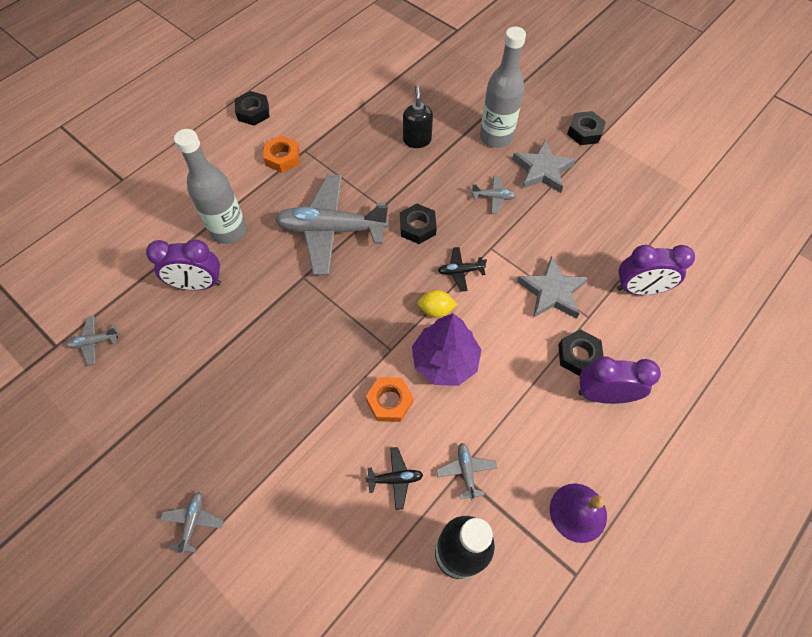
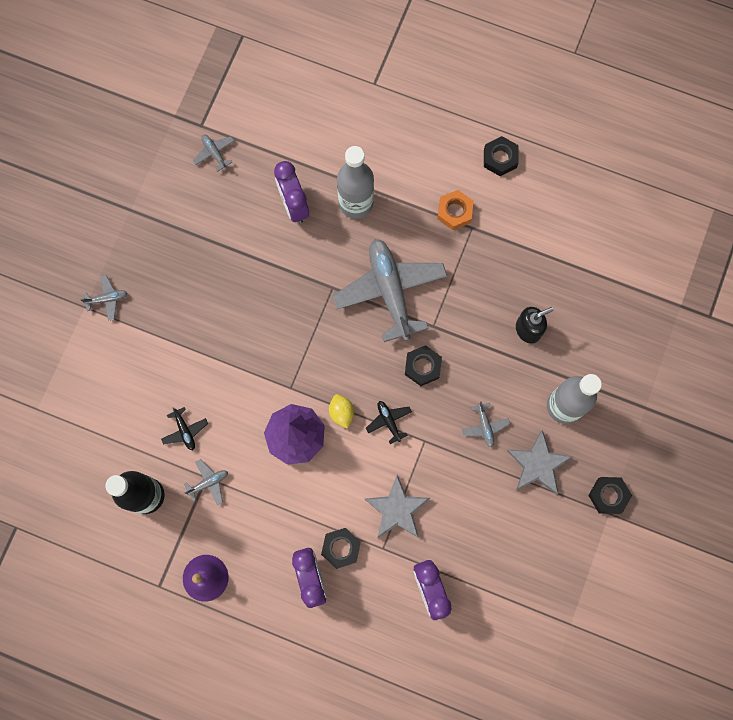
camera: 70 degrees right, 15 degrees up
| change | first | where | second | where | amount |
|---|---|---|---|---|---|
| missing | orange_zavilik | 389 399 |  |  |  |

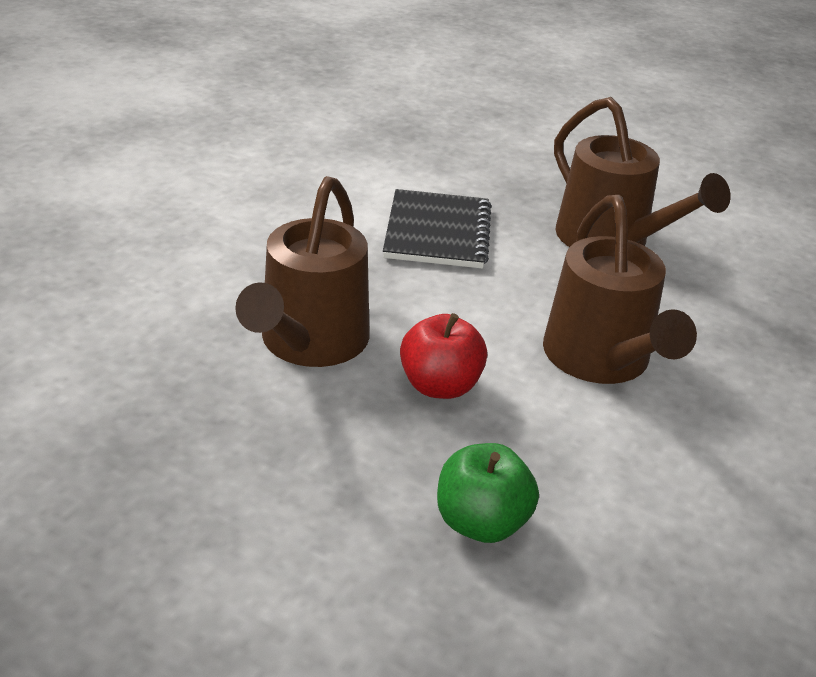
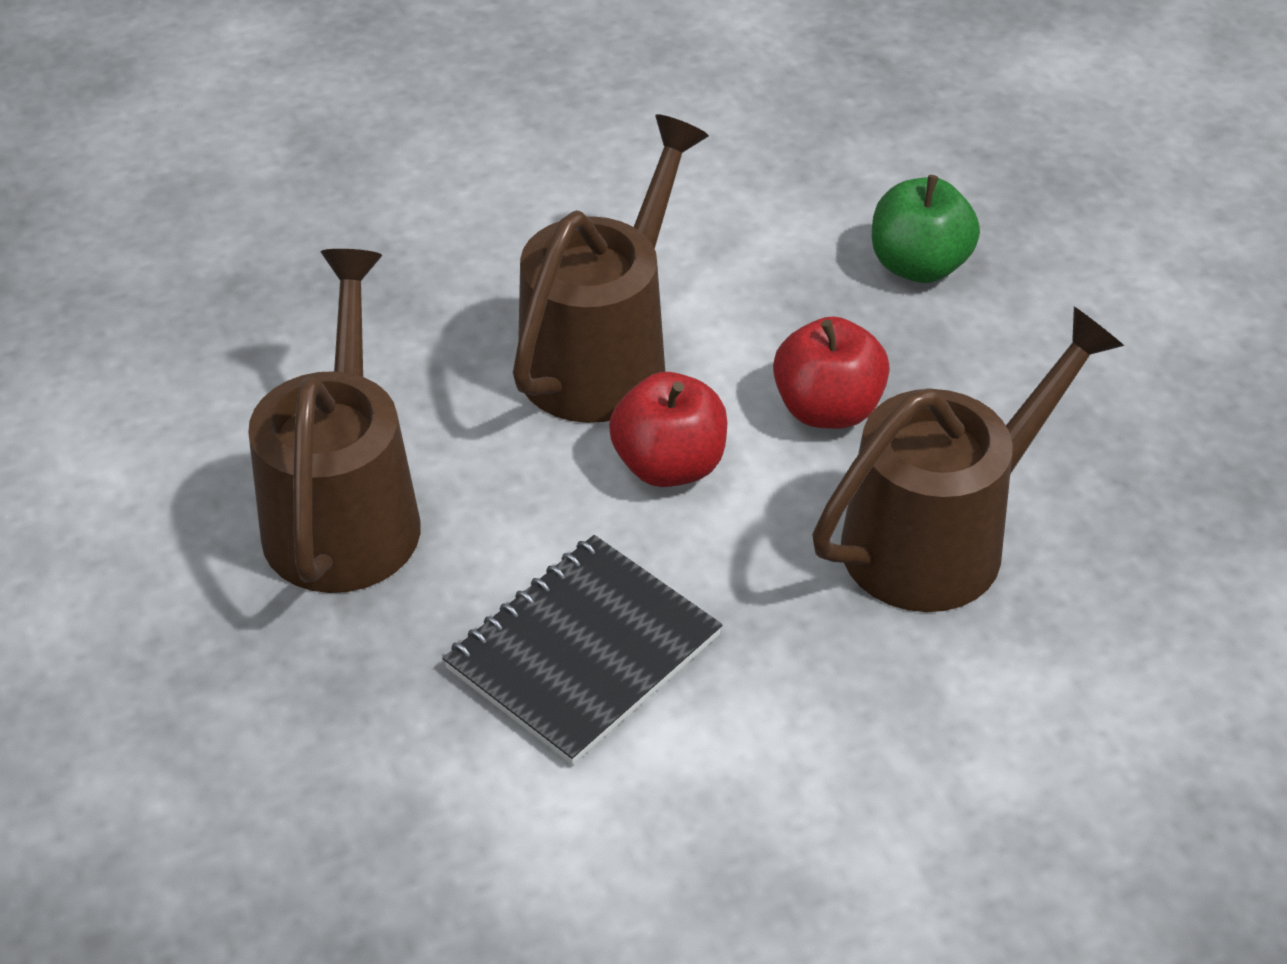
camera: 140 degrees left, 10 degrees up
| change | first | where | second | where | amount |
|---|---|---|---|---|---|
| appeared |  |  | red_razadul | 668 429 |  |

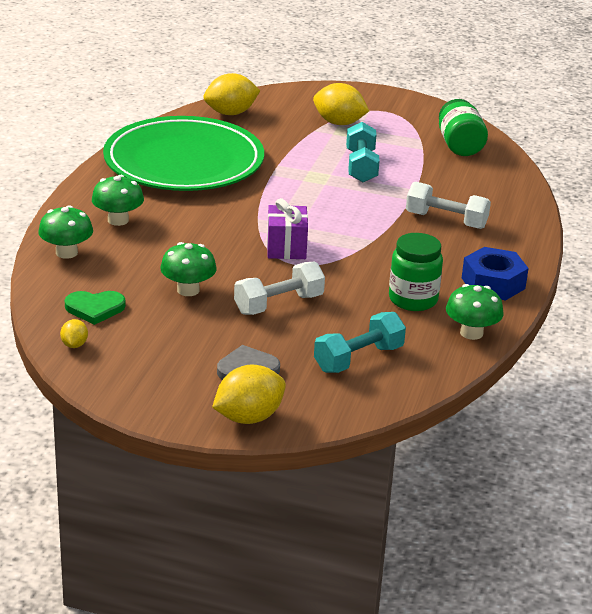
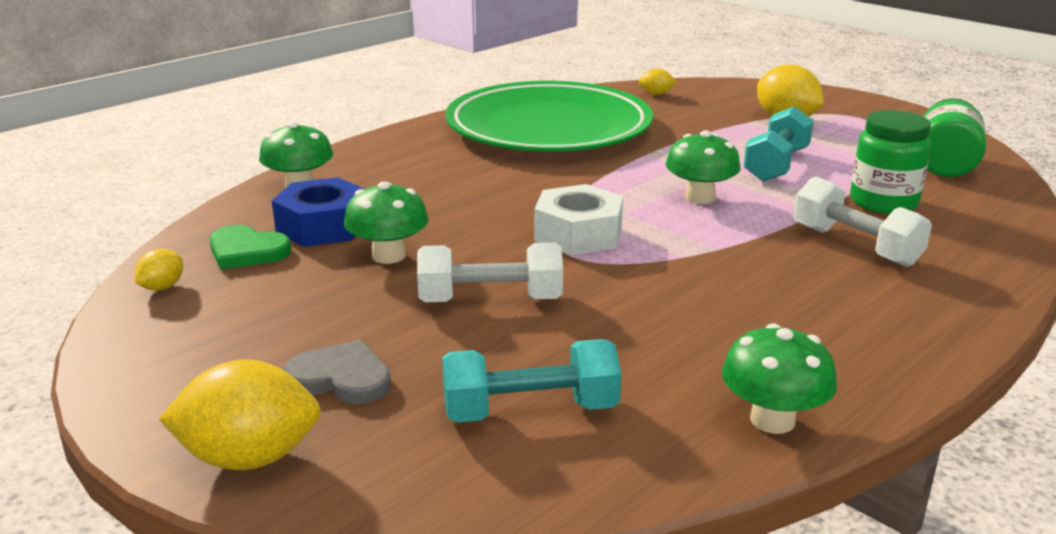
camera: 30 degrees right, 5 degrees down
| change | first | where | second | where | amount |
|---|---|---|---|---|---|
| relocated | blue_zavilik | 495 273 |  | 318 212 |  |
| exchanged | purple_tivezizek | 287 228 | white_zavilik | 578 219 |  |
| size | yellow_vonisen | 231 94 |  | 658 81 | x0.50 |
| relocated | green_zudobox | 118 200 |  | 703 167 |  |
| relocated | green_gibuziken | 416 272 |  | 890 162 |  |

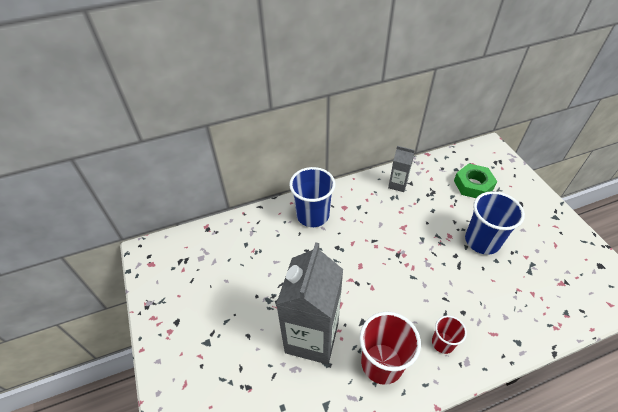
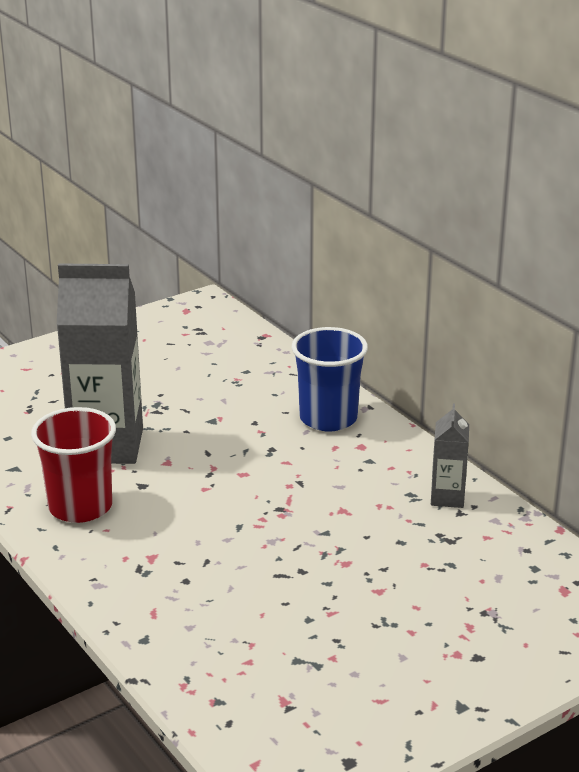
camera: 75 degrees right, 20 degrees down
| change | first | where | second | where | amount |
|---|---|---|---|---|---|
| missing | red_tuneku | 449 334 |  |  |  |
| missing | green_zavilik | 475 180 |  |  |  |
| missing | blue_tuneku | 495 223 |  |  |  |

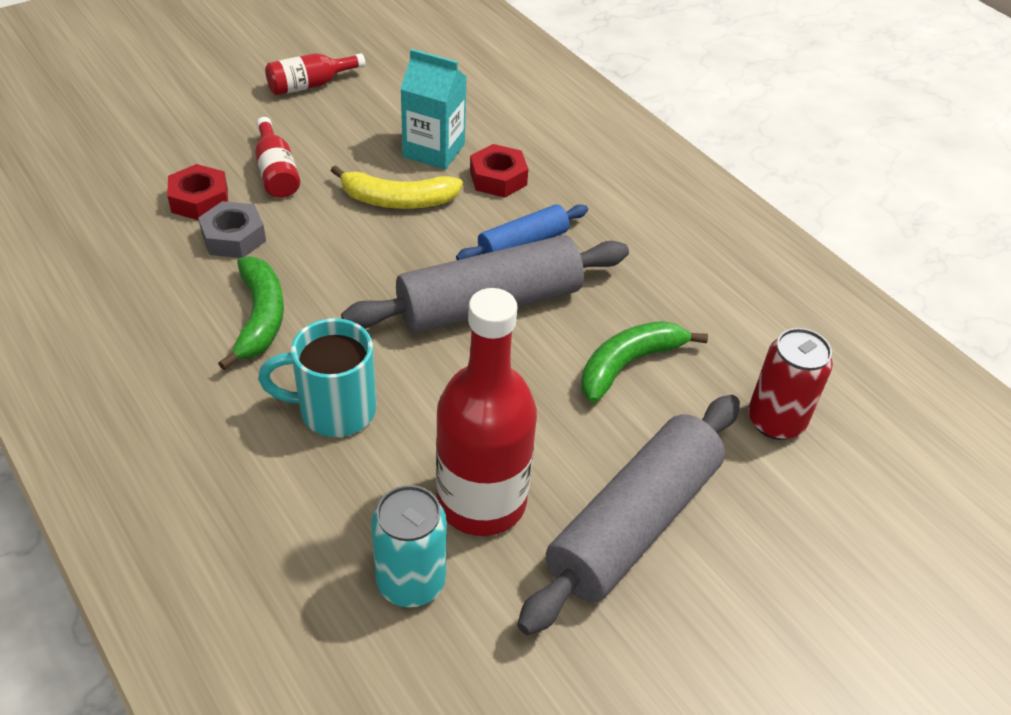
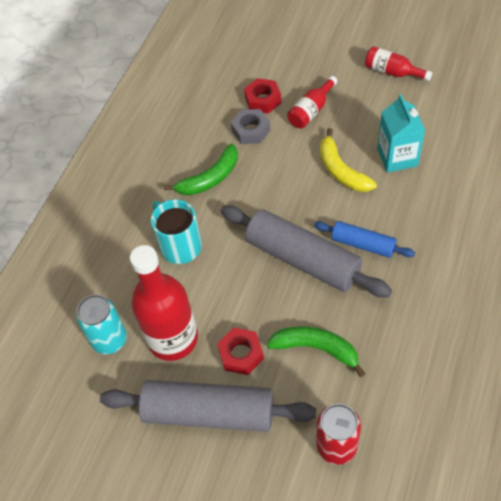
camera: 65 degrees right, 10 degrees up
| change | first | where | second | where | amount |
|---|---|---|---|---|---|
| relocated | red_zavilik | 499 171 |  | 240 351 |  |

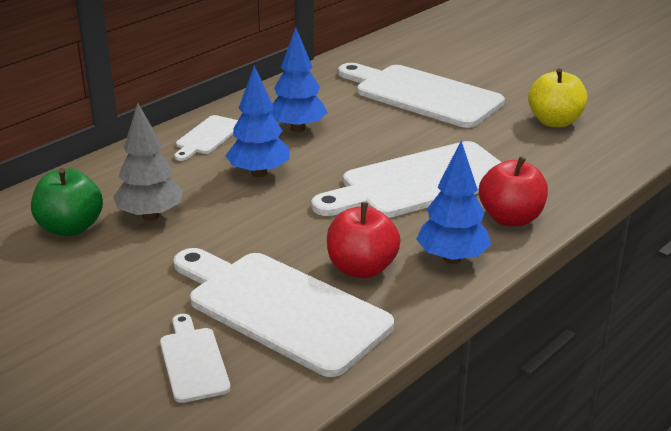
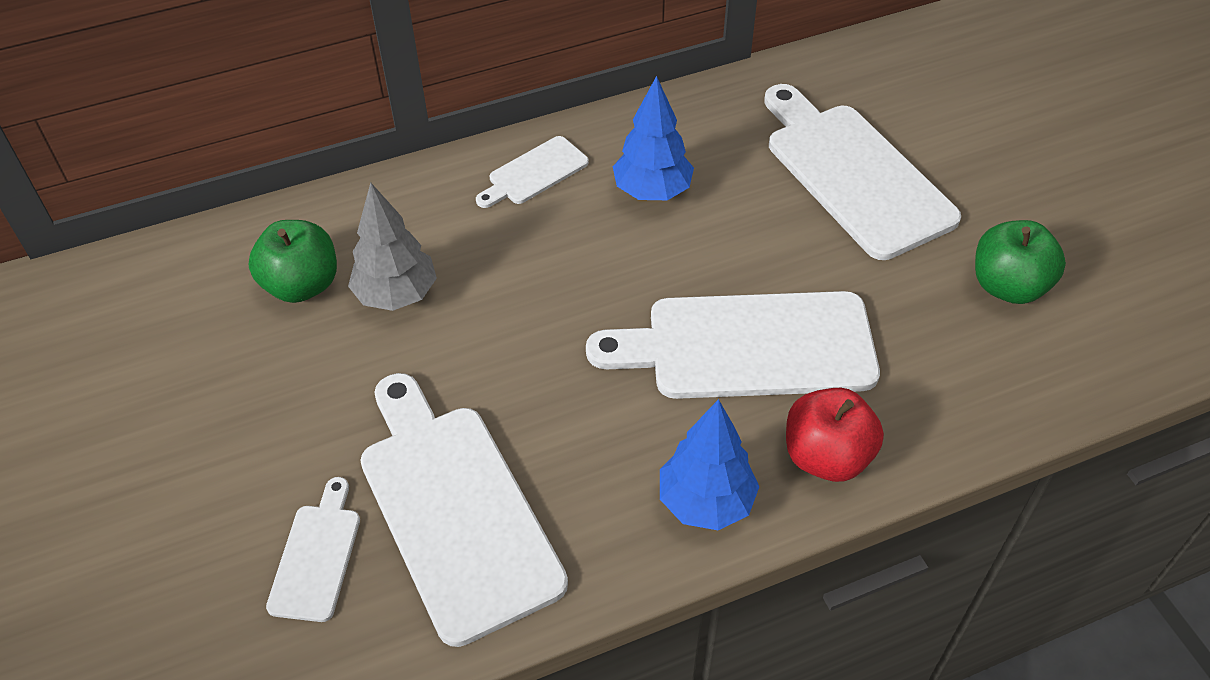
camera: 25 degrees right, 20 degrees up
| change | first | where | second | where | amount |
|---|---|---|---|---|---|
| colour | yellow_razadul | 557 97 | green_razadul | 1020 262 |  |
| missing | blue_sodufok | 257 121 |  |  |  |
| missing | red_razadul | 363 240 |  |  |  |

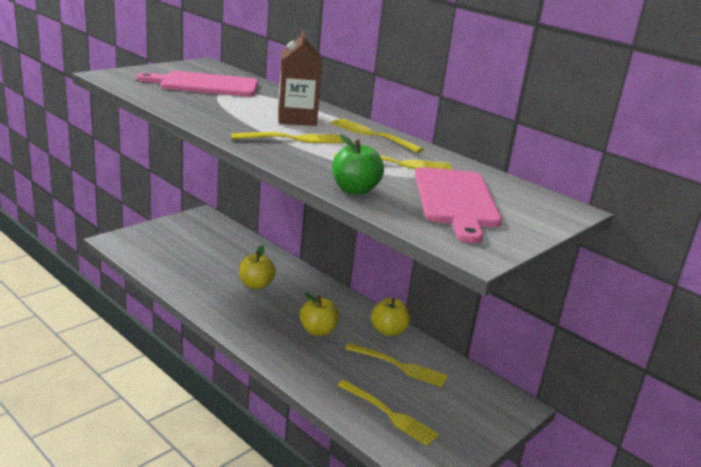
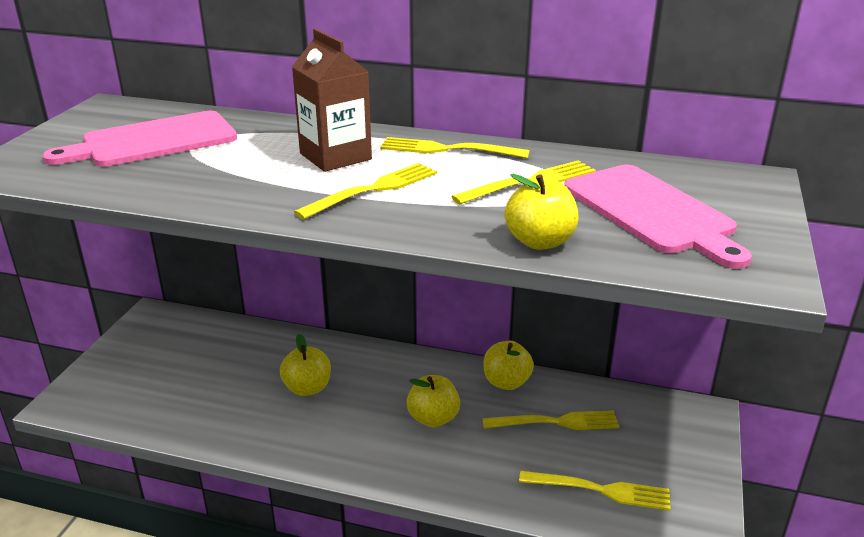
camera: 25 degrees left, 5 degrees up
| change | first | where | second | where | amount |
|---|---|---|---|---|---|
| colour | green_razadul | 358 164 | yellow_razadul | 541 212 |  |

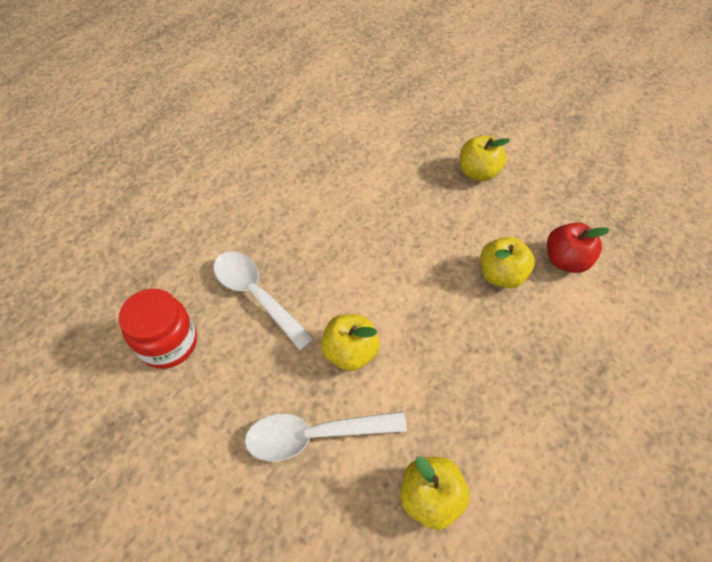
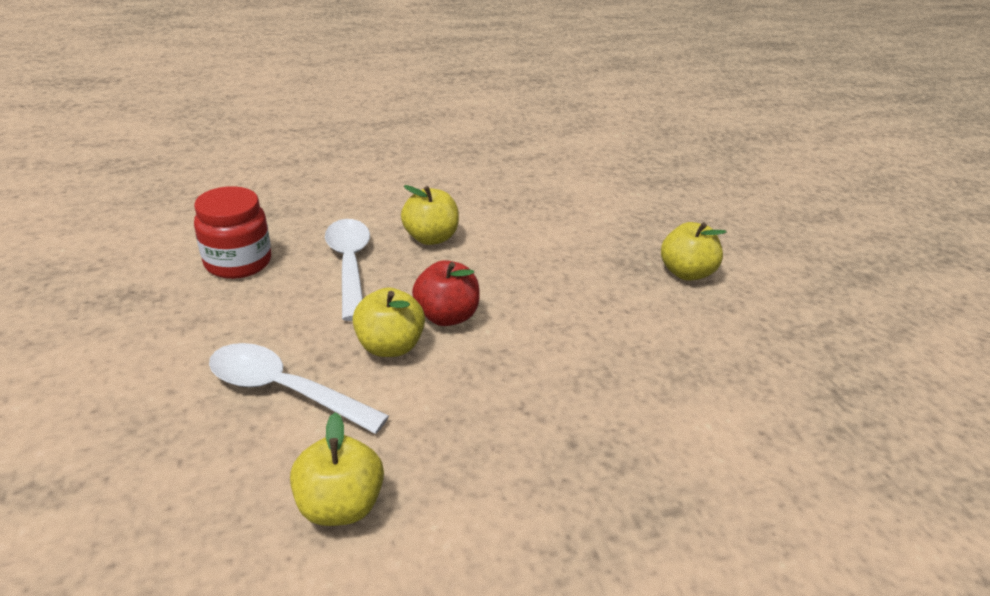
camera: 30 degrees right, 20 degrees down
| change | first | where | second | where | amount |
|---|---|---|---|---|---|
| relocated | yellow_razadul | 507 262 |  | 430 215 |  |
| relocated | red_razadul | 578 247 |  | 446 293 |  |

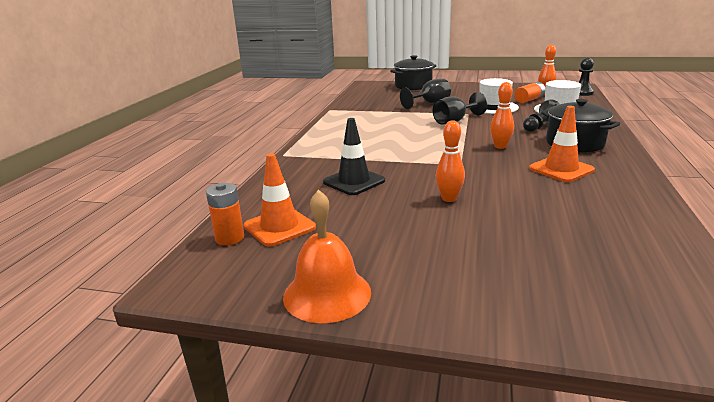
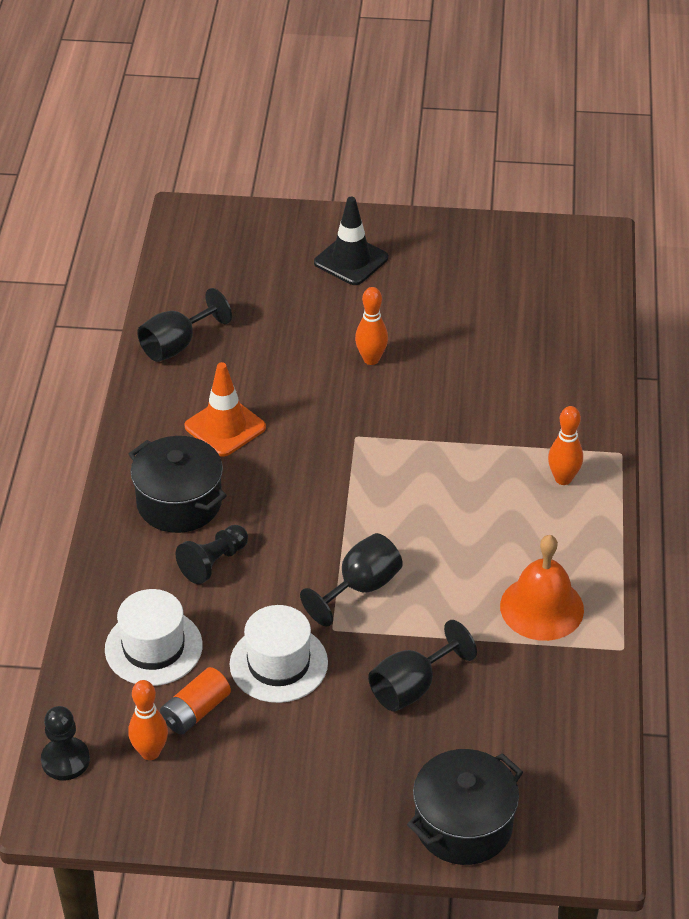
camera: 170 degrees right, 20 degrees up
| change | first | where | second | where | amount |
|---|---|---|---|---|---|
| appeared |  |  | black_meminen | 184 325 |  |
| relocated | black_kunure | 354 156 |  | 351 241 |  |
| relocated | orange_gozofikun | 327 256 |  | 542 588 |  |
| relocated | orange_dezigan | 502 115 |  | 565 445 |  |
| missing | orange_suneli | 225 214 |  |  |  |
| missing | orange_kunure | 280 199 |  |  |  |

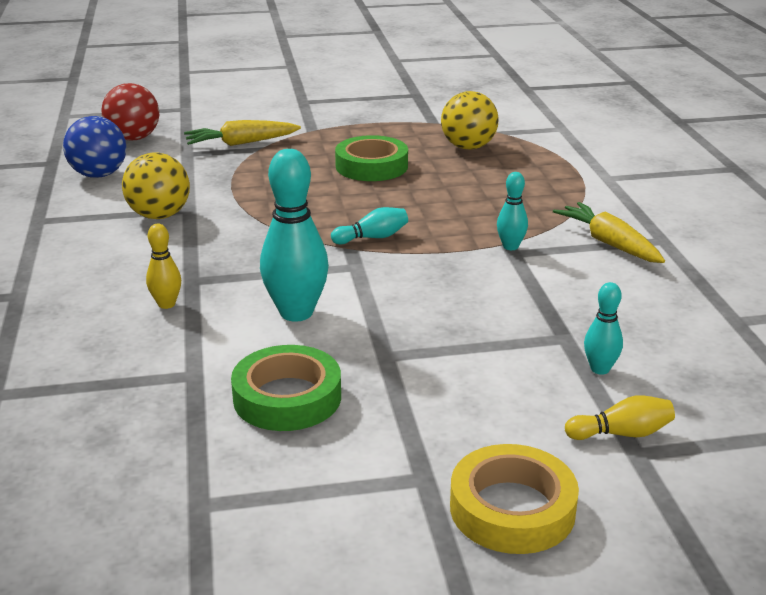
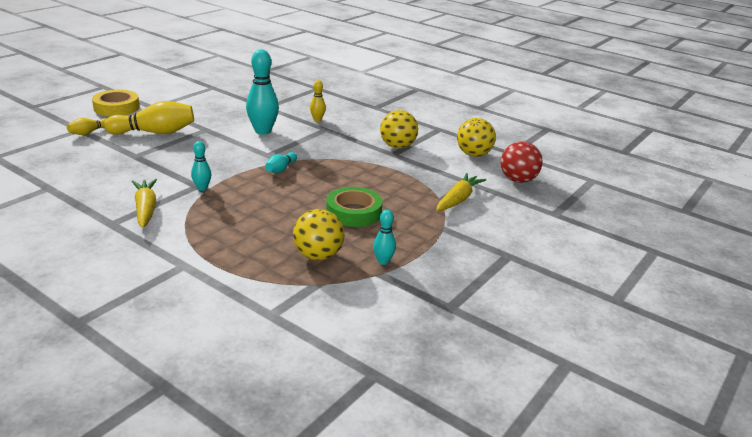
camera: 135 degrees right, 0 degrees up
| change | first | where | second | where | amount |
|---|---|---|---|---|---|
| appeared |  |  | yellow_dezigan | 149 118 |  |
| spun | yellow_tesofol | 609 232 |  | 144 203 | 120 degrees counterclockwise |
| relocated | turquoise_dezigan | 603 328 |  | 384 237 |  |
| colour | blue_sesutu | 94 147 | yellow_sesutu | 476 137 |  |
| missing | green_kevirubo | 286 388 |  |  |  |

